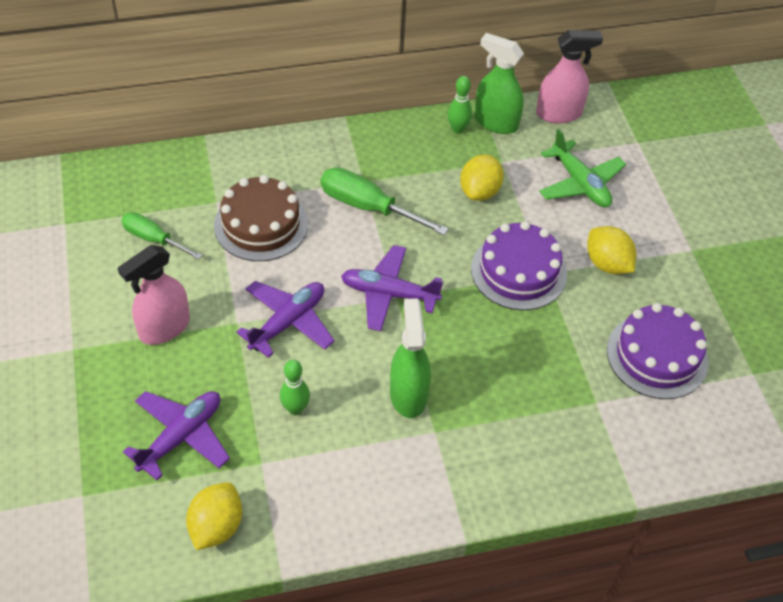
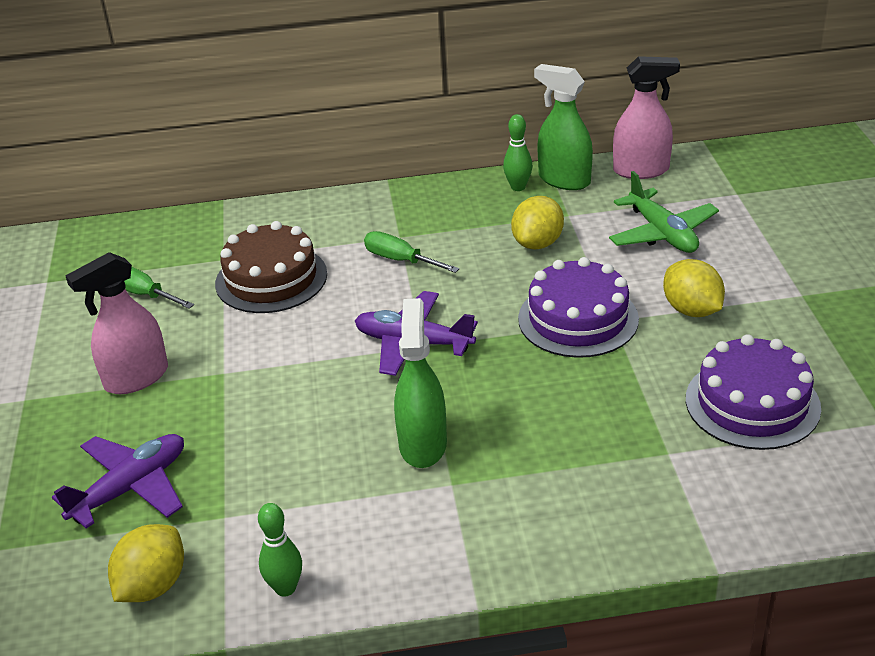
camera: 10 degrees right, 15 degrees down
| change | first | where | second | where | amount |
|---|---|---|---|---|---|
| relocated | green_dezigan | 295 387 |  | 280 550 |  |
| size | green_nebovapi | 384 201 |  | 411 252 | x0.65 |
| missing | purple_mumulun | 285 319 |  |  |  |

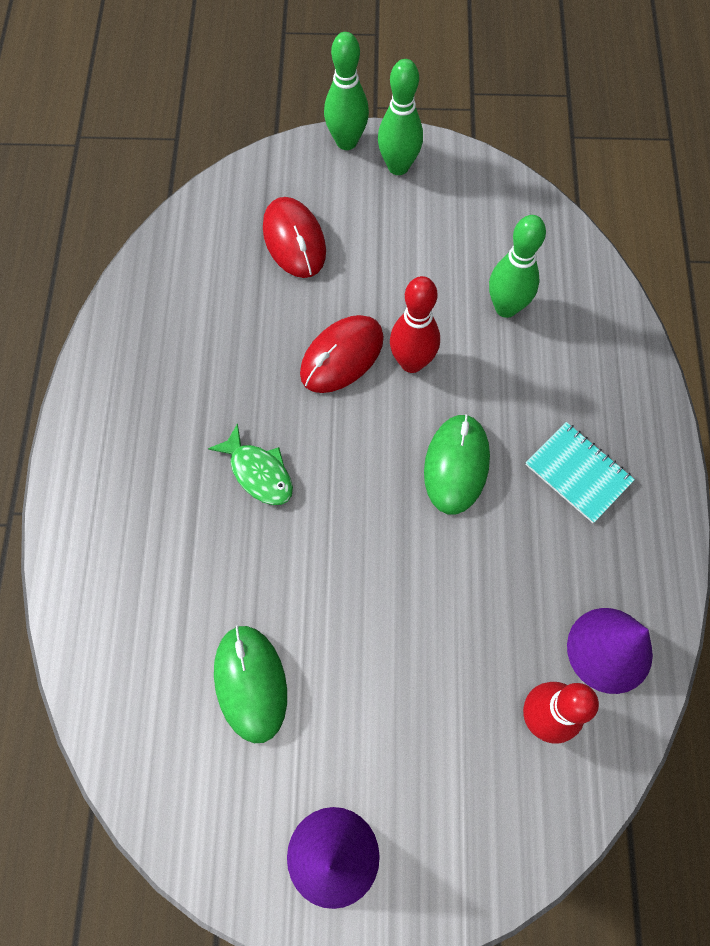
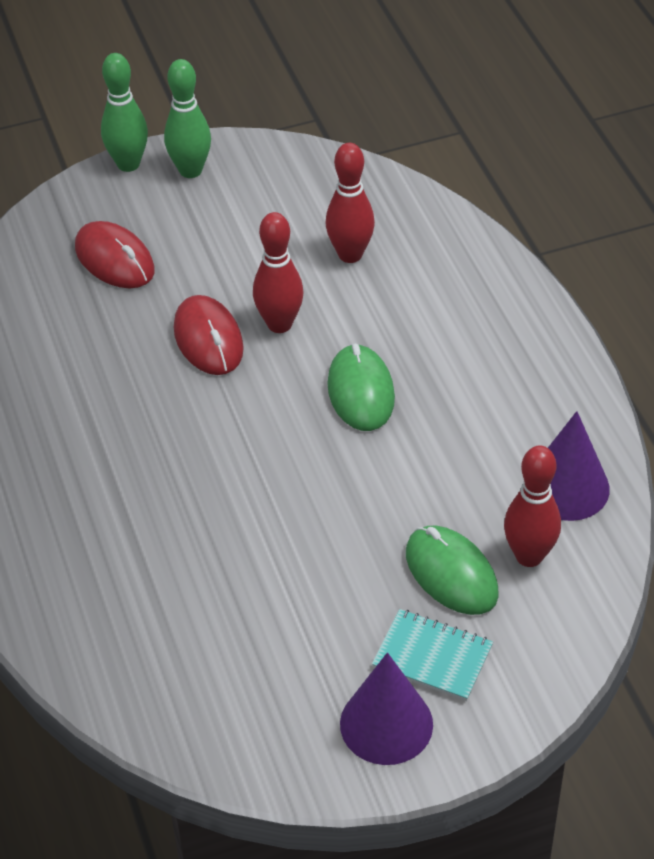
camera: 20 degrees left, 20 degrees down
| change | first | where | second | where | amount |
|---|---|---|---|---|---|
| spun | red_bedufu | 342 354 |  | 209 335 | 45 degrees counterclockwise |
| colour | green_dezigan | 517 266 | red_dezigan | 350 203 |  |
| relocated | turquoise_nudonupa | 580 472 |  | 432 655 |  |
| relocated | green_bedufu | 250 684 |  | 452 570 |  |
| missing | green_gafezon | 250 464 |  |  |  |

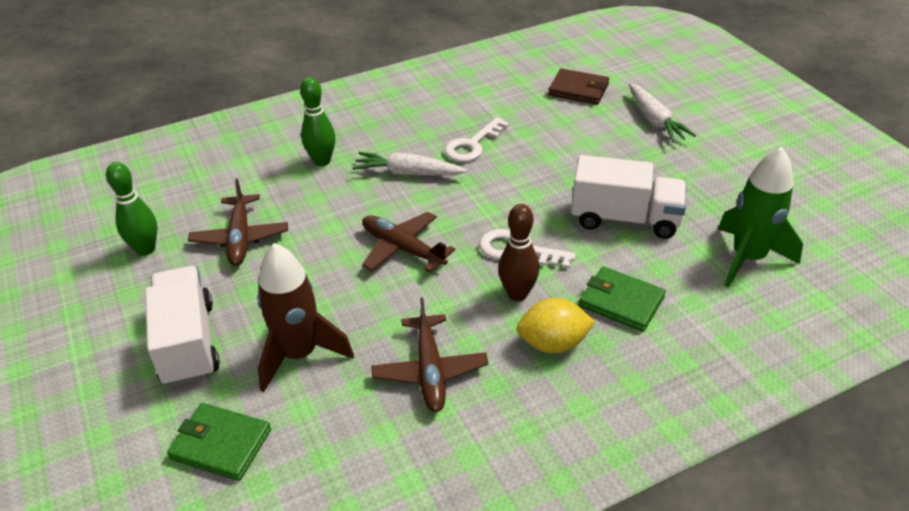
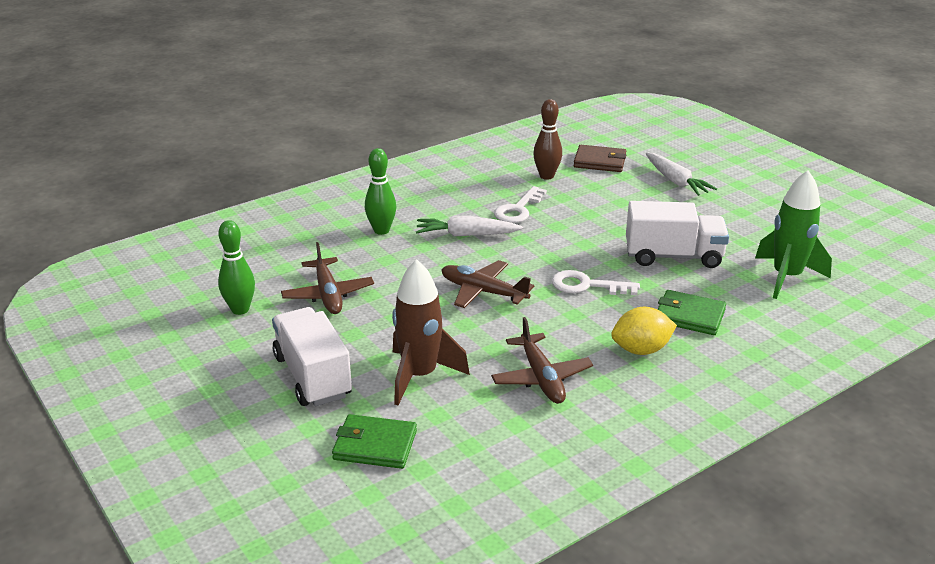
camera: 10 degrees left, 10 degrees down
| change | first | where | second | where | amount |
|---|---|---|---|---|---|
| relocated | brown_dezigan | 518 252 |  | 547 139 |  |

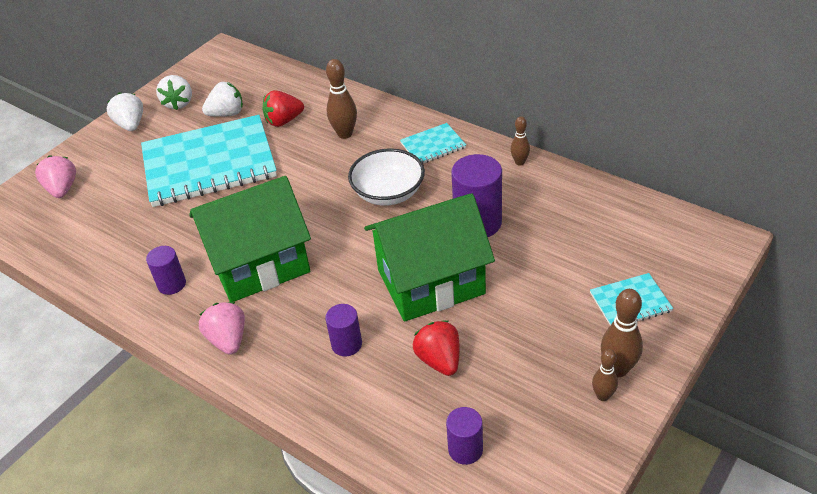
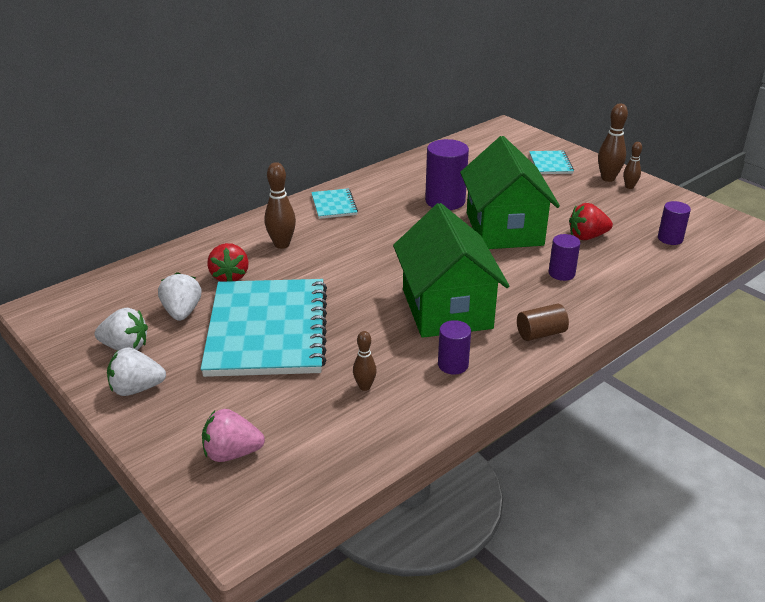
camera: 80 degrees left, 10 degrees down
| change | first | where | second | where | amount |
|---|---|---|---|---|---|
| relocated | brown_dezigan | 520 141 |  | 365 361 |  |
| exchanged | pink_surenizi | 222 328 | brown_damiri | 543 322 |  |
| missing | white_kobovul | 386 177 |  |  |  |

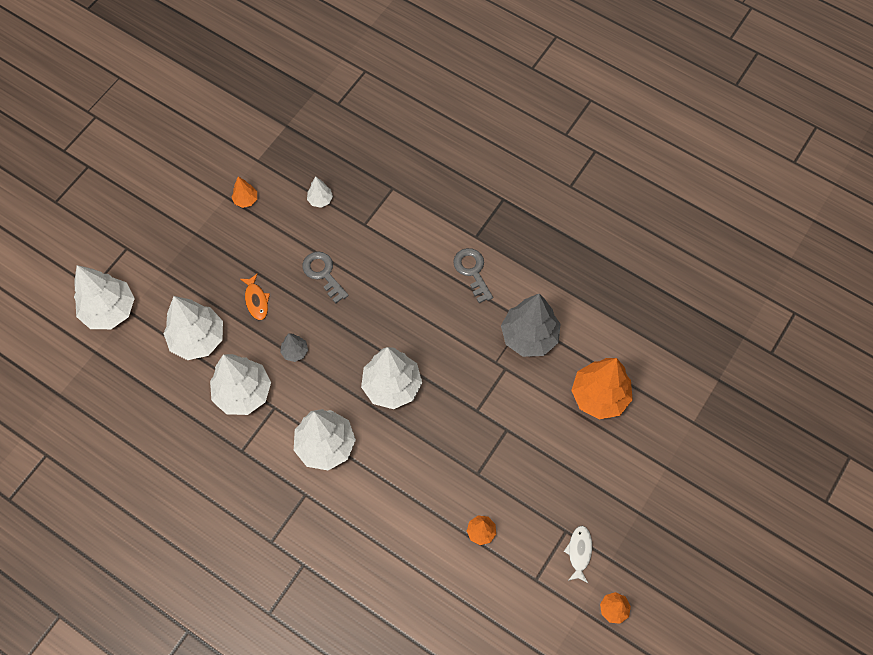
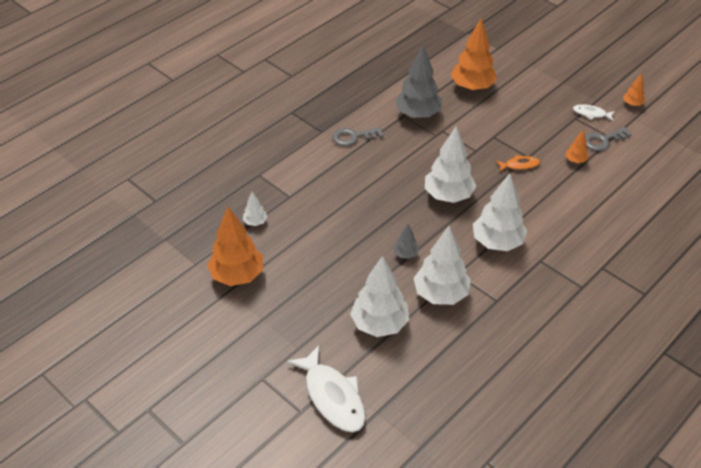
camera: 80 degrees left, 20 degrees down
| change | first | where | second | where | amount |
|---|---|---|---|---|---|
| size | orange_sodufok | 244 192 |  | 235 246 | x2.14 |
| exchanged | white_sodufok | 104 297 | white_gafezon | 326 388 |  |
| relocated | orange_gafezon | 255 296 |  | 518 163 |  |
| relocated | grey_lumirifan | 325 277 |  | 608 139 |  |

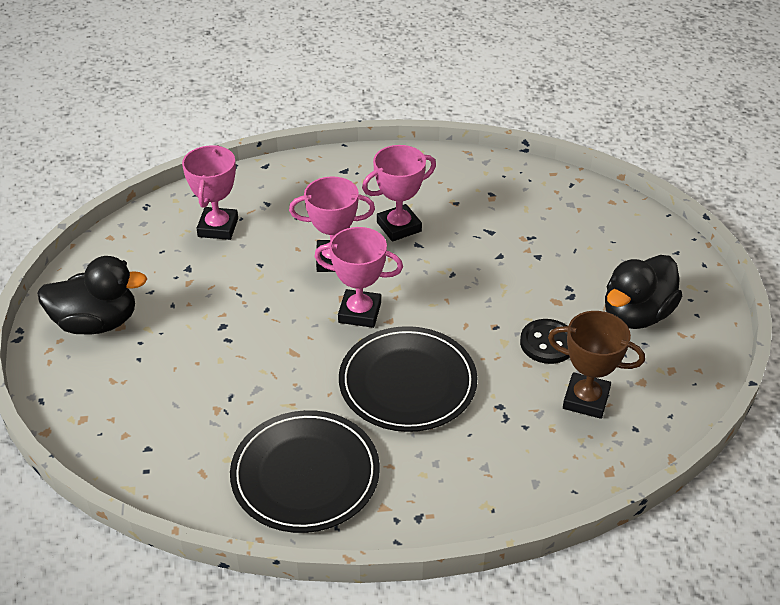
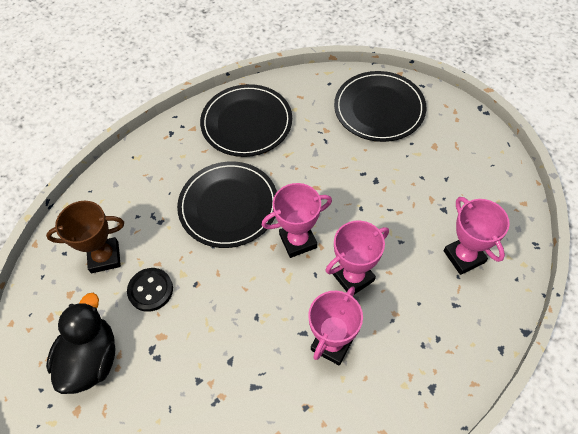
camera: 150 degrees right, 15 degrees up
| change | first | where | second | where | amount |
|---|---|---|---|---|---|
| appeared |  |  | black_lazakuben | 380 106 |  |
| missing | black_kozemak | 92 295 |  |  |  |

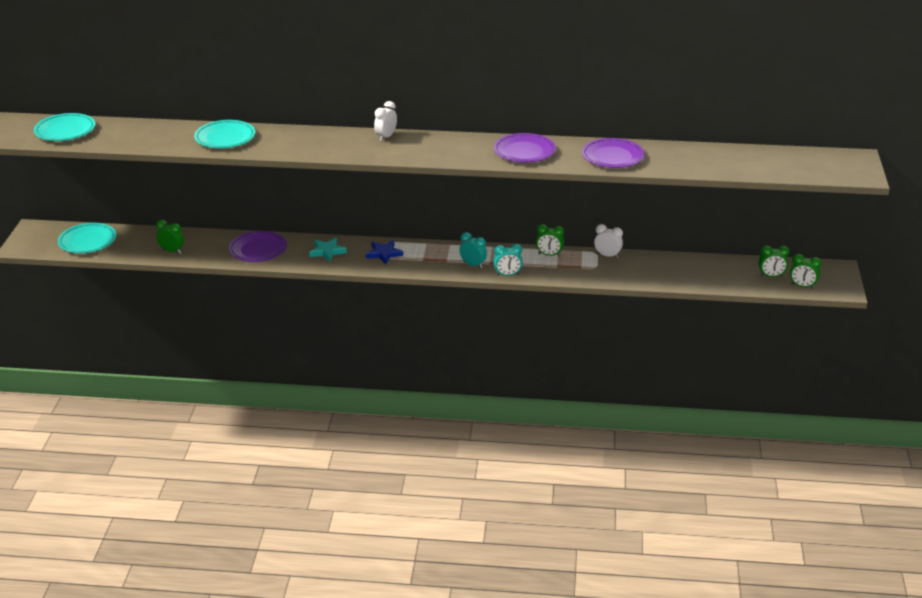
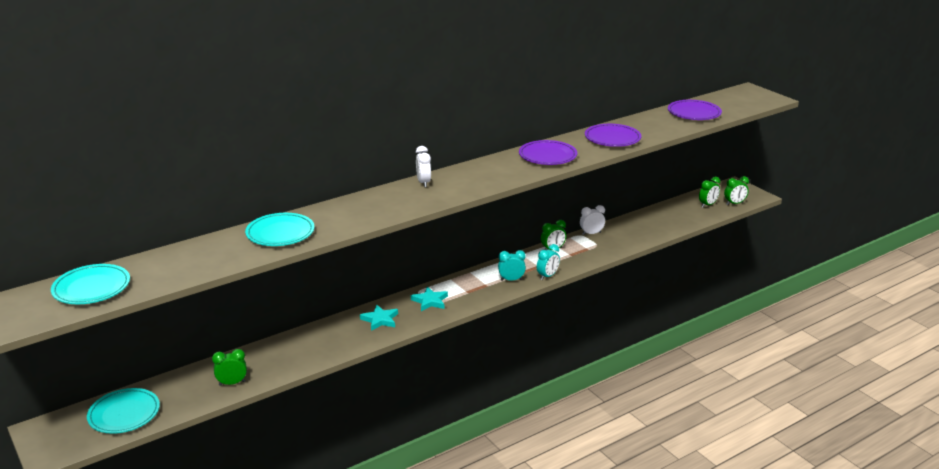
camera: 40 degrees left, 5 degrees down
| change | first | where | second | where | amount |
|---|---|---|---|---|---|
| colour | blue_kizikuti | 384 252 | turquoise_kizikuti | 429 298 |  |
| relocated | purple_lazakuben | 258 246 |  | 695 110 |  |

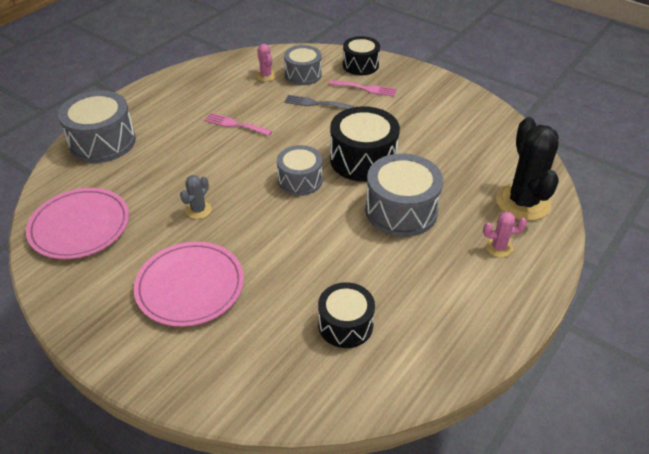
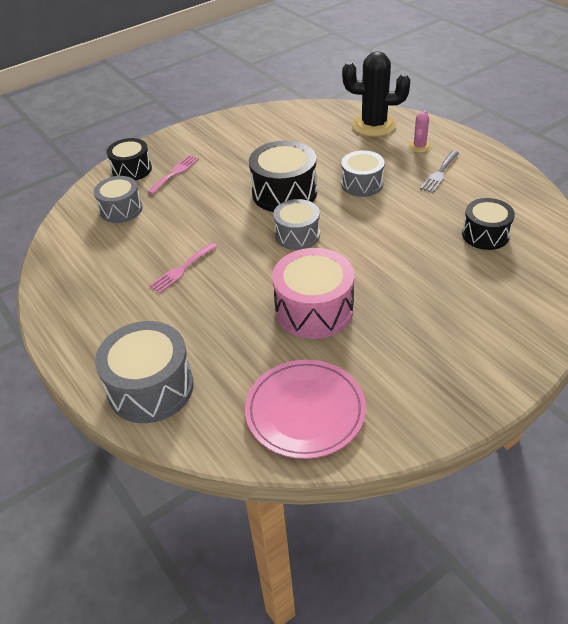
camera: 70 degrees left, 0 degrees up
| change | first | where | second | where | amount |
|---|---|---|---|---|---|
| exchanged | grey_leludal | 196 197 | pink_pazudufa | 313 293 |  |
| size | grey_pazudufa | 404 195 |  | 363 173 | x0.65 |
| relocated | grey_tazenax | 319 102 |  | 439 172 |  |
| missing | pink_lazakuben | 189 284 |  |  |  |
| missing | pink_leludal | 266 62 |  |  |  |

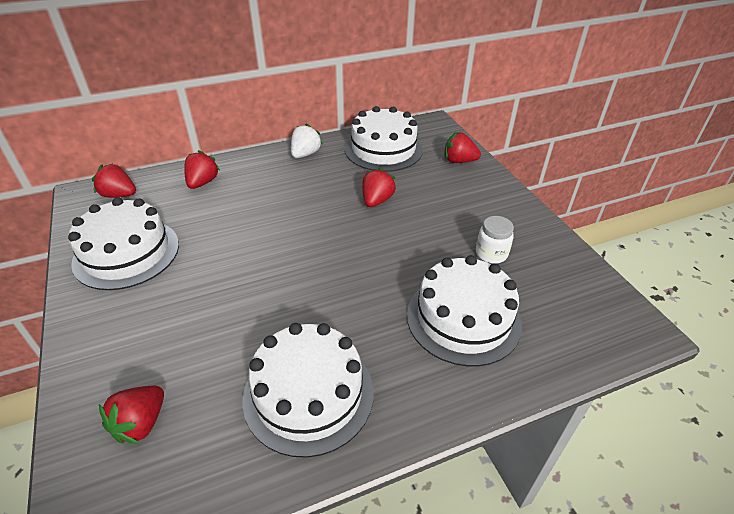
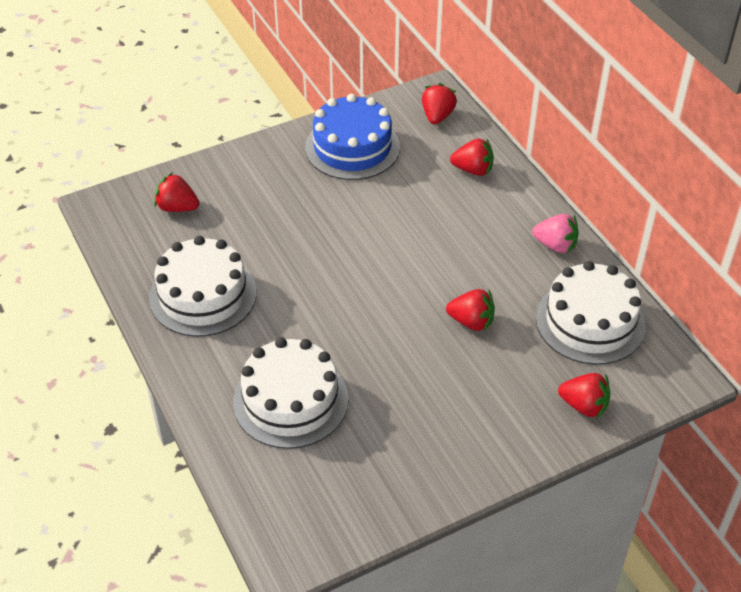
camera: 85 degrees right, 5 degrees up
| change | first | where | second | where | amount |
|---|---|---|---|---|---|
| colour | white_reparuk | 123 243 | blue_reparuk | 352 137 |  |
| colour | white_surenizi | 307 140 | pink_surenizi | 555 233 |  |
| spun | red_surenizi | 463 147 |  | 584 396 | 105 degrees clockwise |
| missing | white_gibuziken | 495 239 |  |  |  |

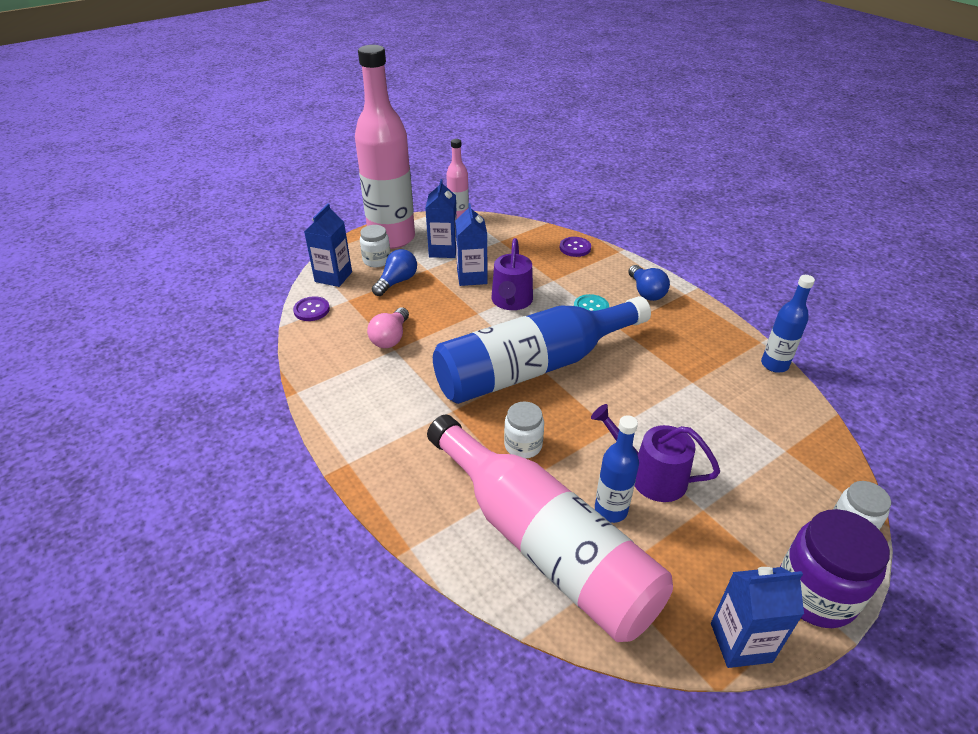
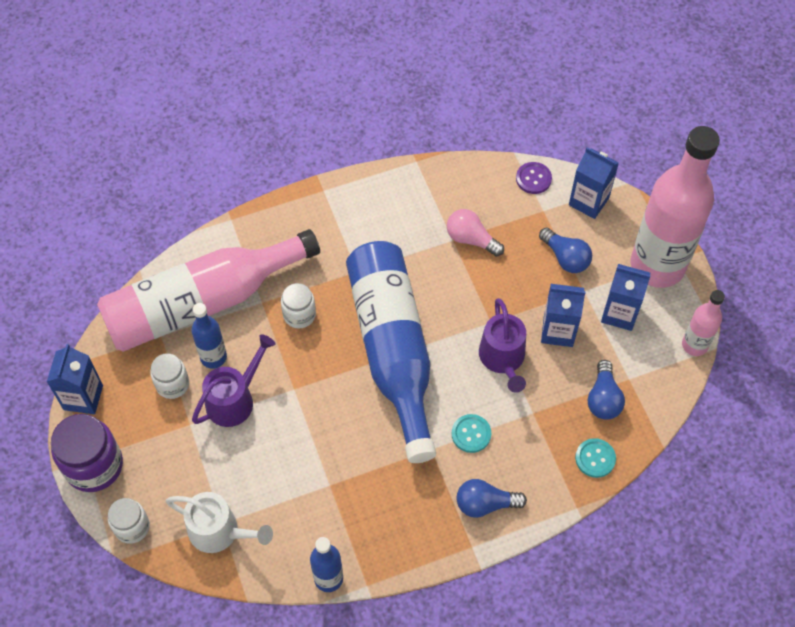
camera: 105 degrees right, 20 degrees up
| change | first | where | second | where | amount |
|---|---|---|---|---|---|
| relocated | white_gibuziken | 375 246 |  | 169 376 |  |
| appeared |  |  | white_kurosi | 219 522 |  |
| spun | purple_kurosi | 512 274 |  | 502 345 | 120 degrees counterclockwise |
| colour | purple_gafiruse | 575 247 | turquoise_gafiruse | 595 458 |  |
| appeared |  |  | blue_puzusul | 606 390 |  |

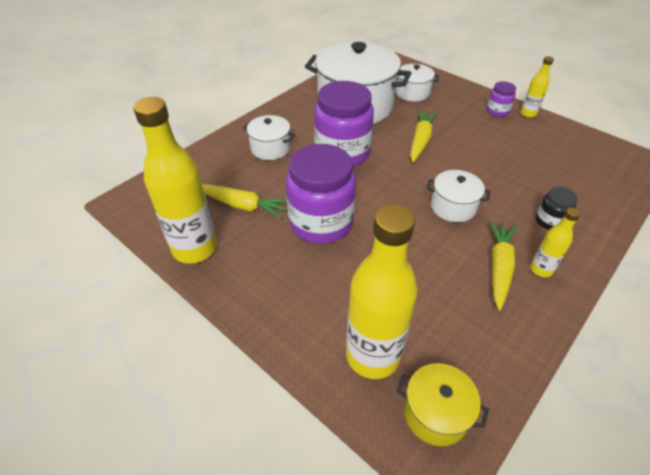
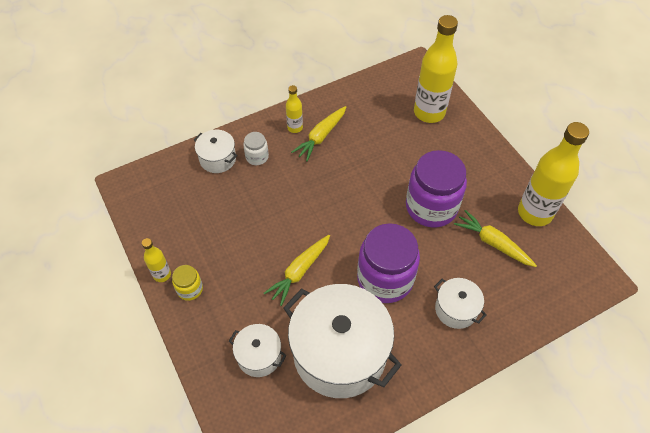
camera: 160 degrees left, 10 degrees up
| change | first | where | second | where | amount |
|---|---|---|---|---|---|
| colour | purple_gibuziken | 501 99 | yellow_gibuziken | 187 283 |  |
| relocated | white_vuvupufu | 458 196 |  | 215 151 |  |
| colour | black_gibuziken | 556 208 | white_gibuziken | 256 148 |  |
| missing | yellow_vuvupufu | 443 404 |  |  |  |

